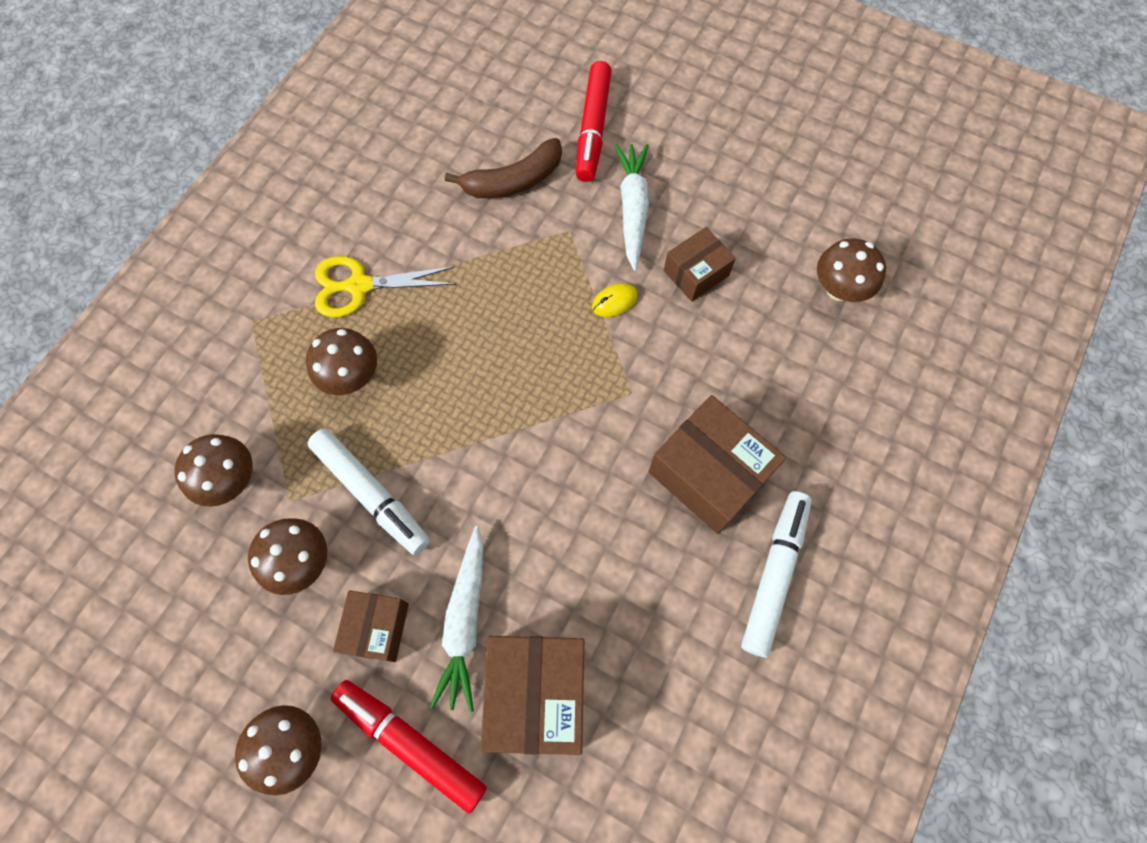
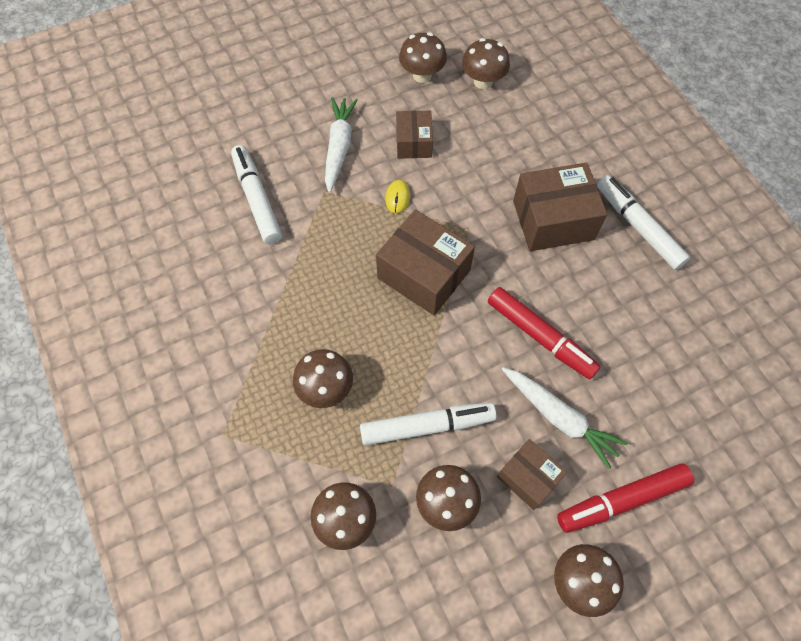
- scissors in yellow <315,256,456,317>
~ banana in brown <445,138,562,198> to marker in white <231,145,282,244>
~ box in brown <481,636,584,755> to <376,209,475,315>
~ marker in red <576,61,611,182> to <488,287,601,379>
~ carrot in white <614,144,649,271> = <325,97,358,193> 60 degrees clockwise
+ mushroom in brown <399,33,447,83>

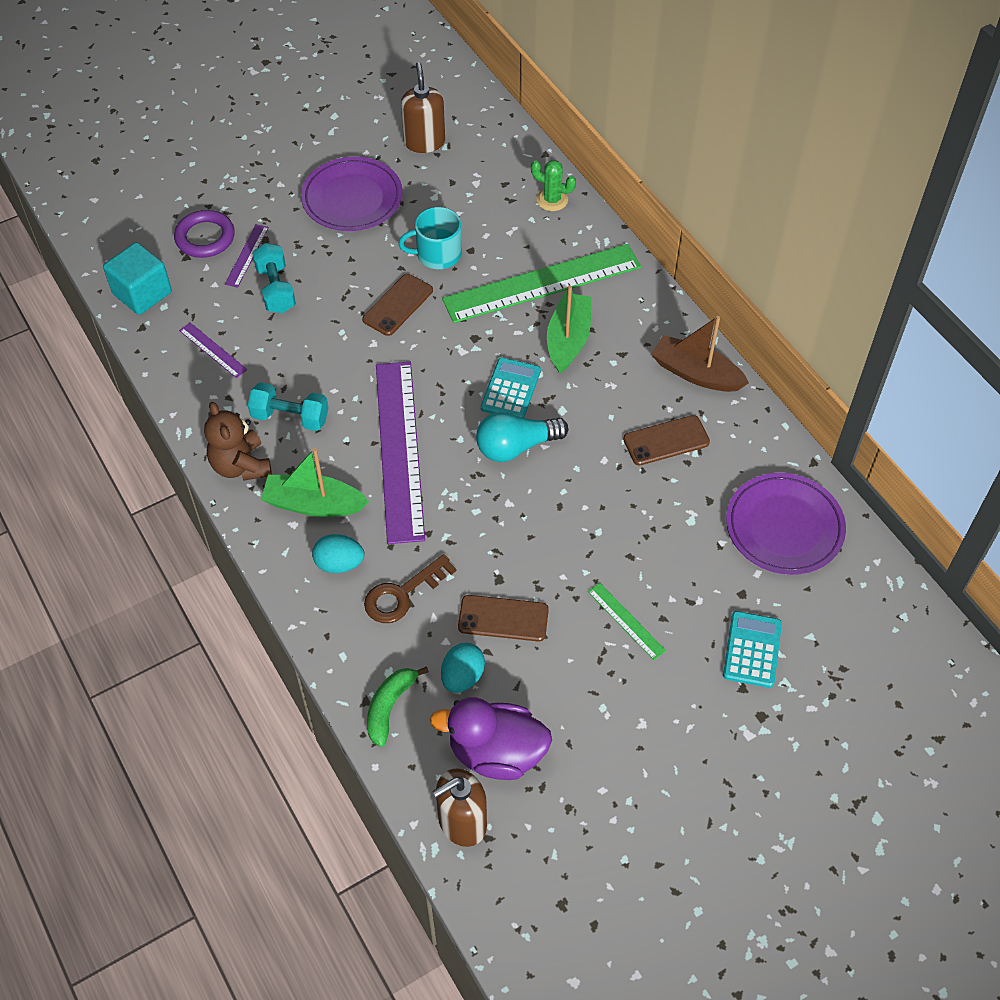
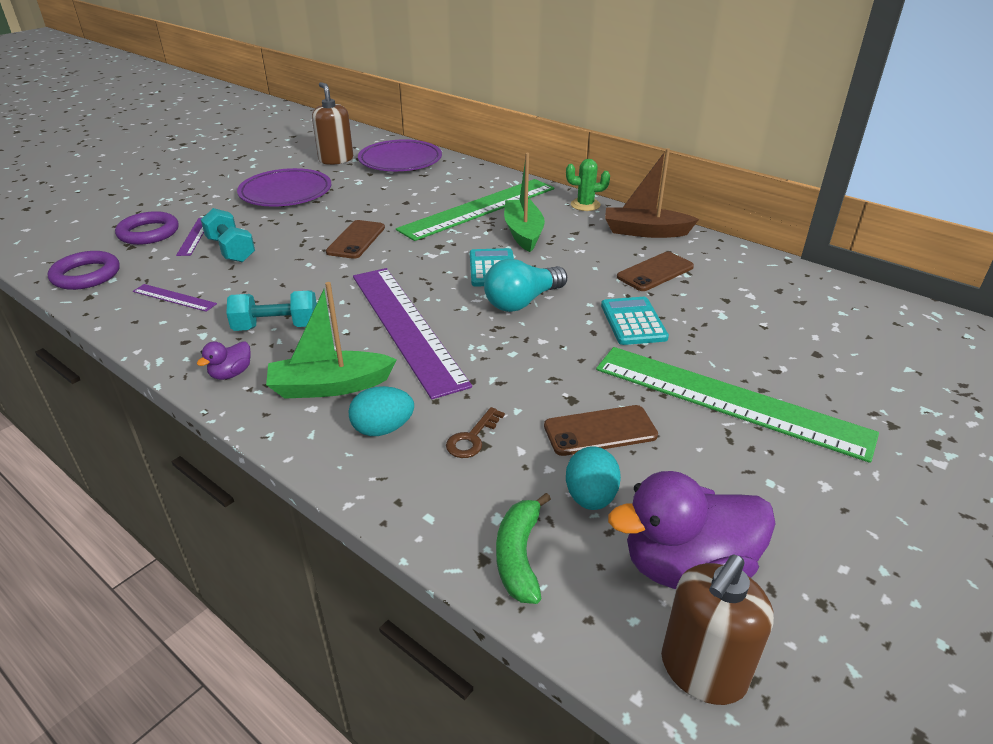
~ cube in turquoise <103,242,172,315> to ring in purple <48,251,120,290>
~ teddy bear in brown <204,402,272,481> to duck in purple <197,341,251,380>
~ key in brown <364,554,457,623> = <446,407,505,458> x0.64
- mug in turquoise <398,207,462,269>
~ cactus in green <531,160,576,211> to <566,159,610,211>
~ ruler in green <588,583,666,660> = <596,347,879,463> x2.37
~ calculator in turquoise <723,611,782,688> to <601,297,669,345>
~ plate in purple <726,473,846,575> to <358,139,442,171>

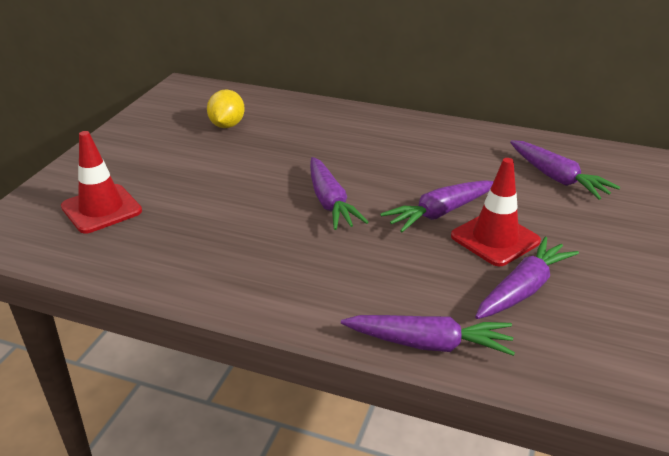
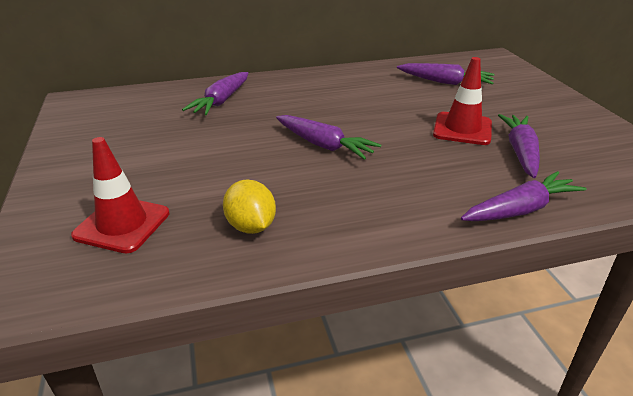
~ lemon in yellow <207,90,245,128> to <223,179,276,234>
~ carrot in purple <380,180,494,232> to <182,72,248,115>

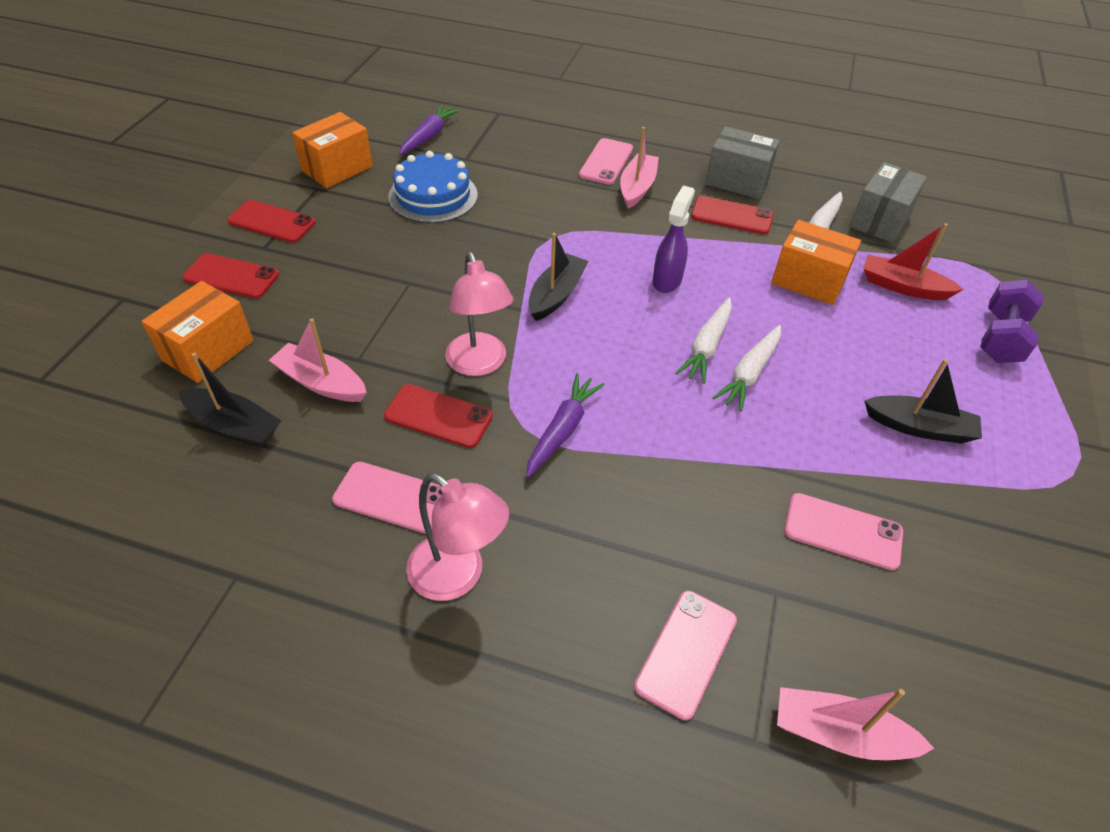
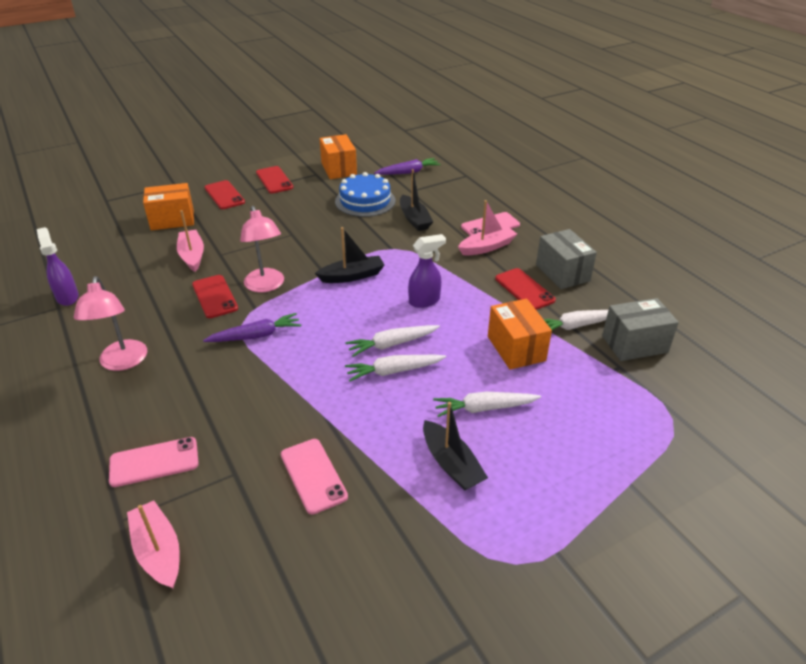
~ boat in black <179,353,281,446> to <400,169,433,231>
~ box in orange <292,112,373,188> = <319,134,357,179> 75 degrees clockwise
- phone in pink <332,462,442,534>
~ lamp in pink <445,252,513,376> = <240,206,284,292> 45 degrees counterclockwise
- boat in red <863,223,964,300>
- dumbbell in purple <980,280,1044,363>
+ spray bottle in purple <37,227,79,306>
+ carrot in white <433,392,541,417>

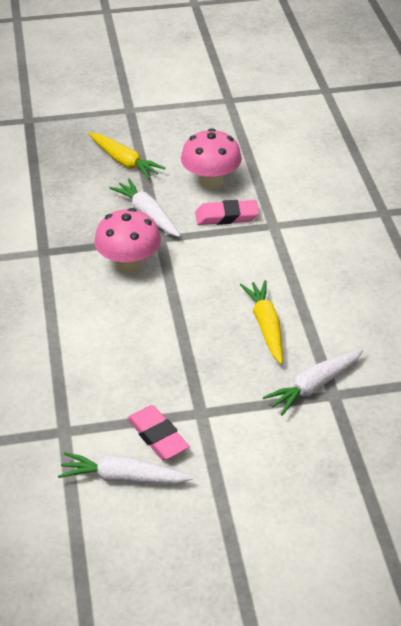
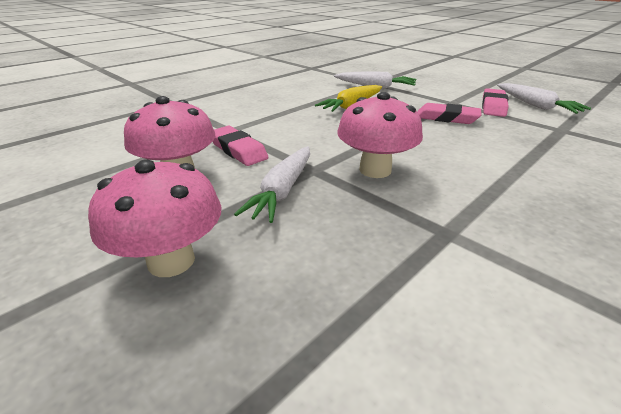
~ carrot in yellow <89,133,166,179> to mushroom in pink <88,159,222,277>
+ eraser in pink <417,103,482,124>

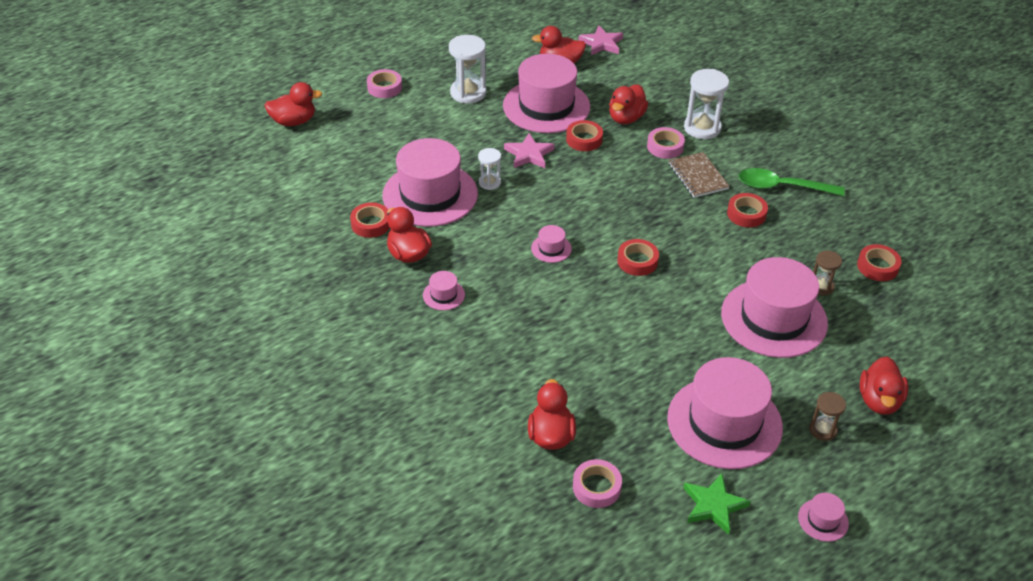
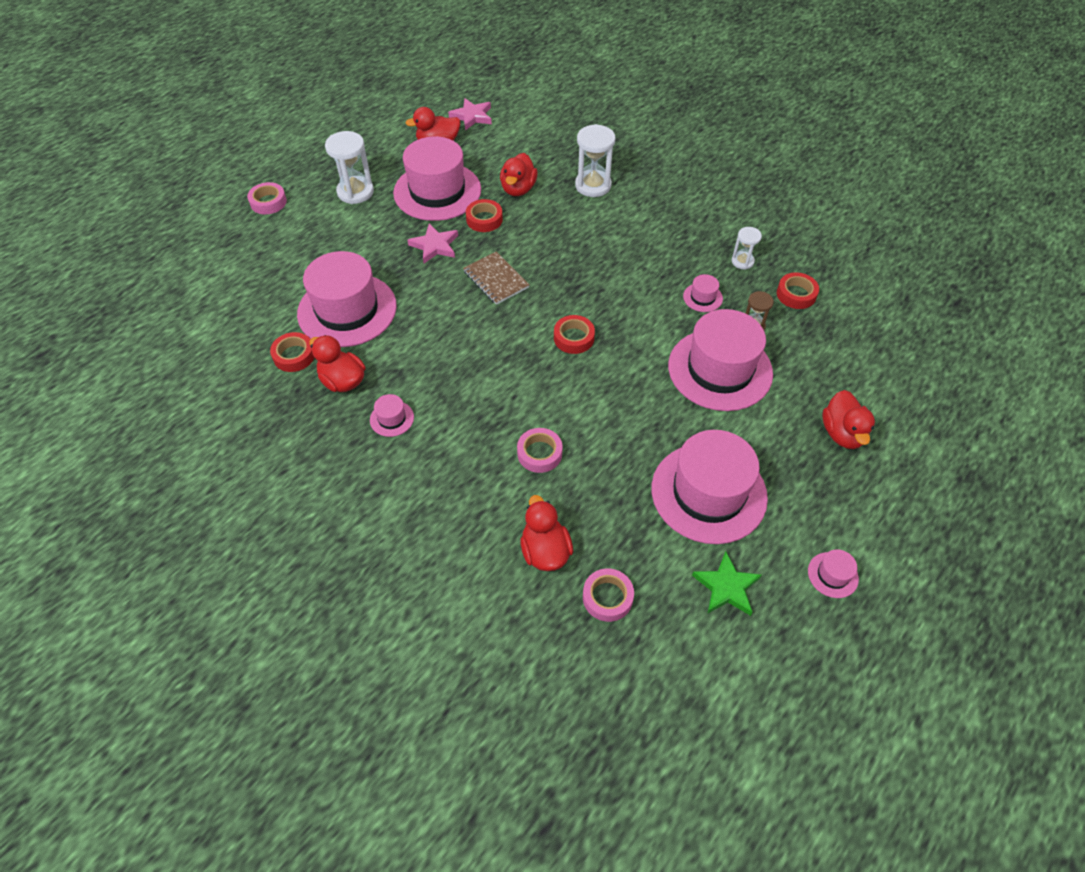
- duck in red <264,82,322,126>
~ hourglass in white <478,148,501,190> to <731,227,762,270>
~ hat in pink <531,225,572,263> to <683,274,723,312>
~ tape in pink <647,127,685,159> to <517,428,563,473>
~ notebook in brown <669,152,730,198> to <463,252,530,305>
- tape in red <727,193,768,227>
- spoon in green <739,168,845,196>
- hourglass in brown <809,392,846,441>

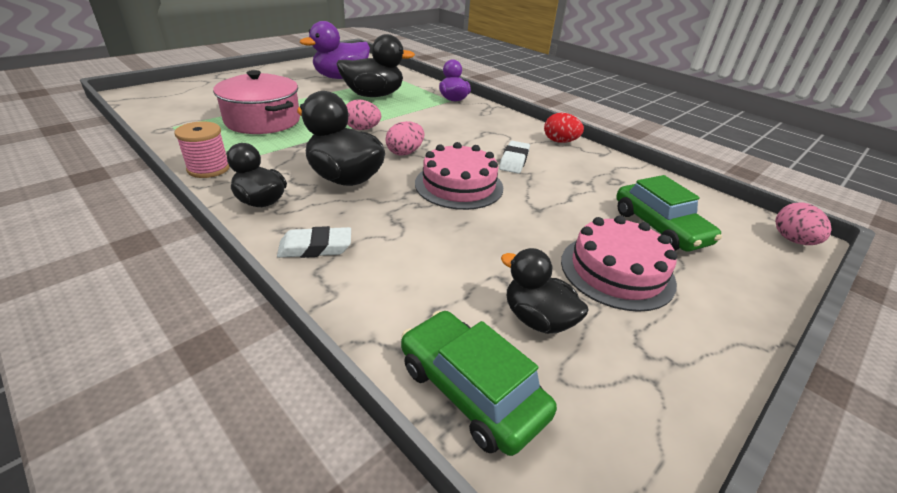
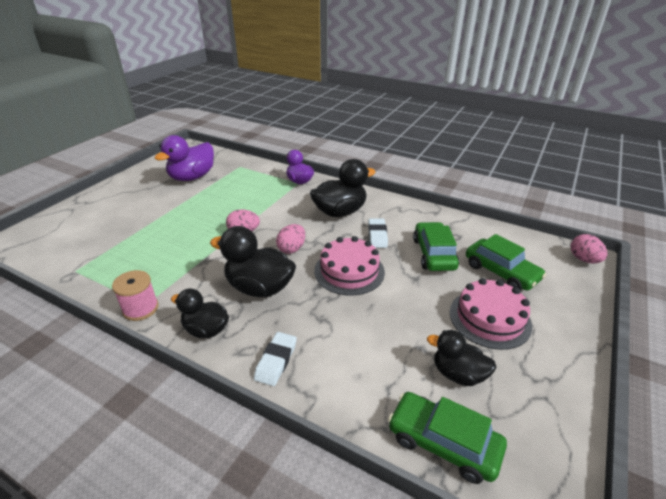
- pot in pink <213,70,300,134>
~ eraser in white <277,226,351,258> = <254,332,297,386> 45 degrees counterclockwise
~ duck in black <336,34,415,97> to <310,159,375,217>
- egg in red <544,113,584,143>
+ car in green <413,222,459,271>

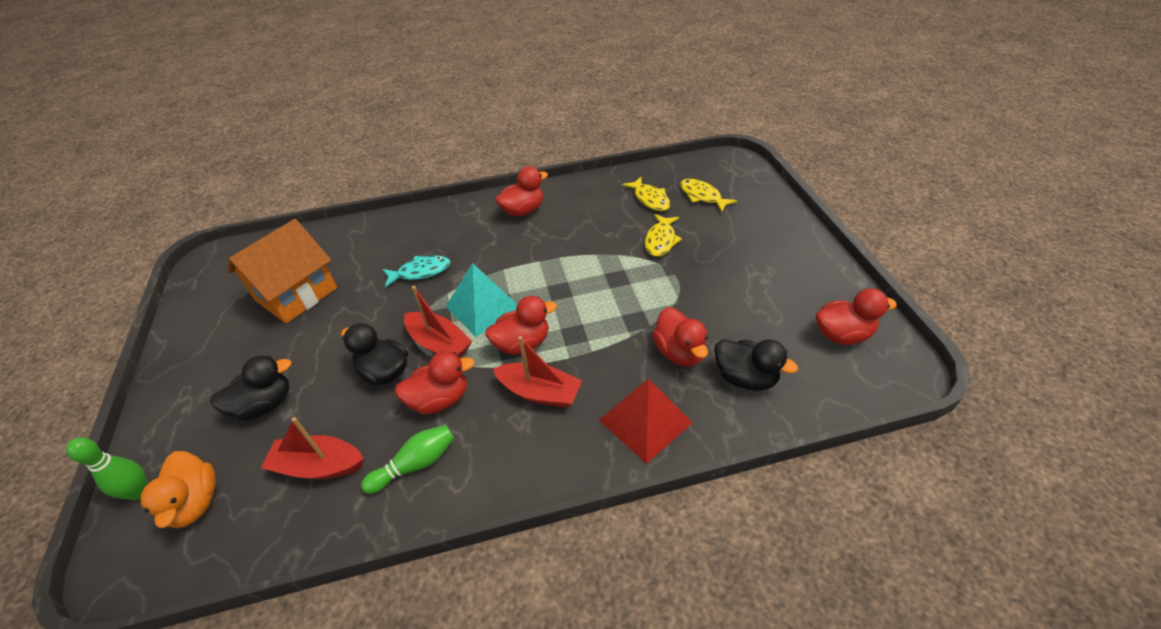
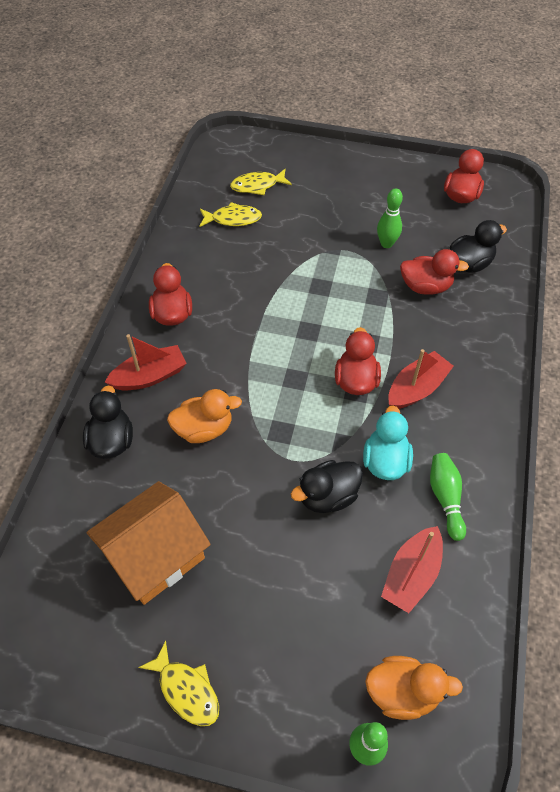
~ duck in black <210,355,291,420> to <83,385,133,459>
~ house in orange <228,219,337,324> = <87,481,211,605> 75 degrees clockwise
~ fish in turquoise <382,255,450,288> to duck in orange <167,389,242,443>
~ duck in red <395,351,475,414> to duck in turquoise <363,405,413,480>
~ boat in red <404,286,472,358> to <105,334,187,391>
- pyramid in turquoise <446,263,518,337>
- pyramid in red <599,378,693,464>
~ fish in yellow <645,214,682,257> to <138,640,219,726>
+ bowling pin in green <377,189,403,248>

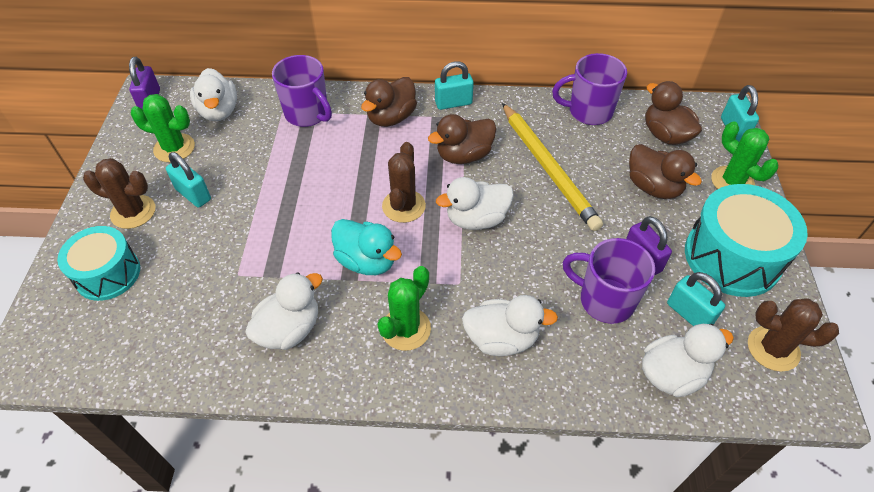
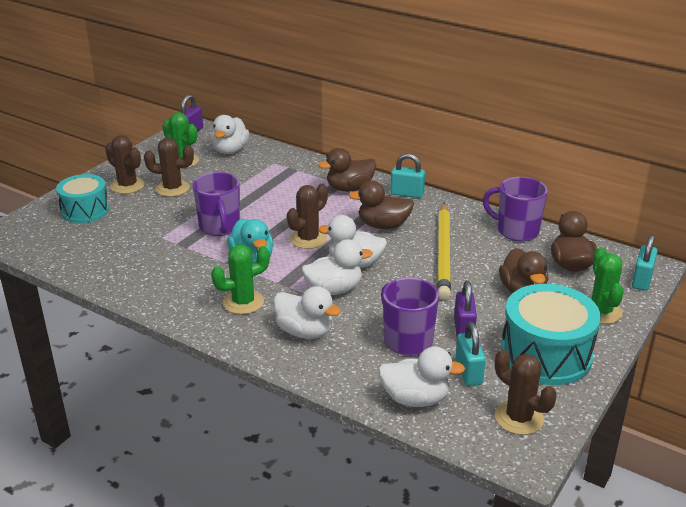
~ padlock in turquoise <166,152,211,208> to cactus in brown <144,138,194,197>
~ duck in white <245,272,323,350> to <301,239,373,295>
~ mug in purple <272,55,332,127> to <193,172,240,236>

